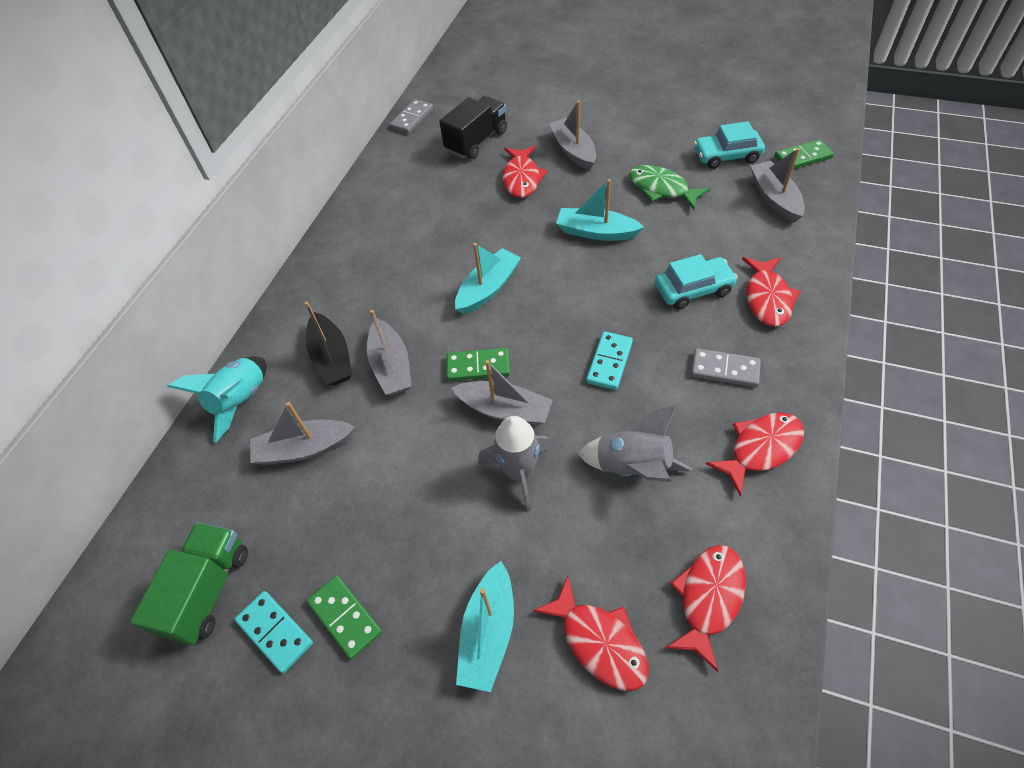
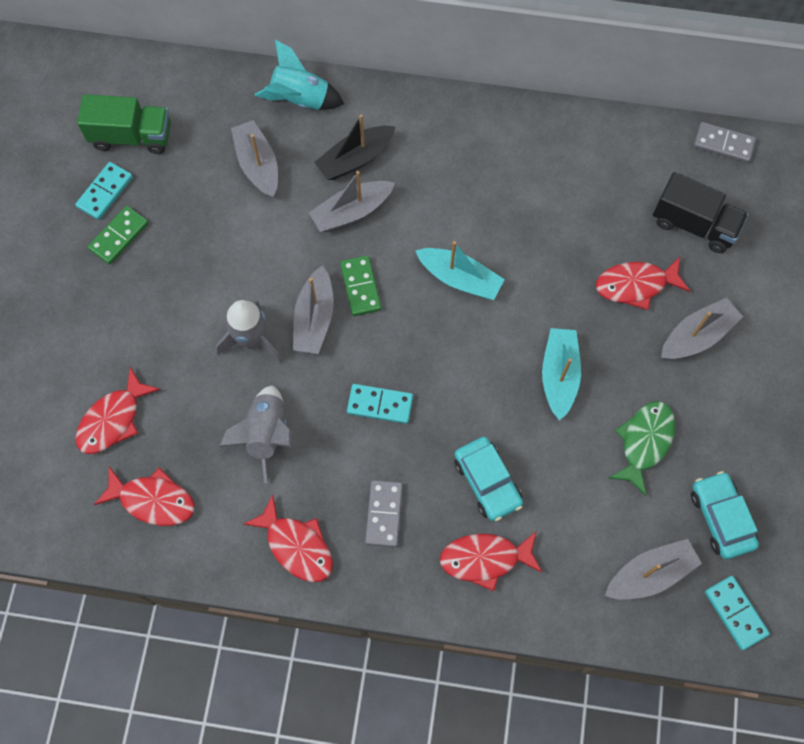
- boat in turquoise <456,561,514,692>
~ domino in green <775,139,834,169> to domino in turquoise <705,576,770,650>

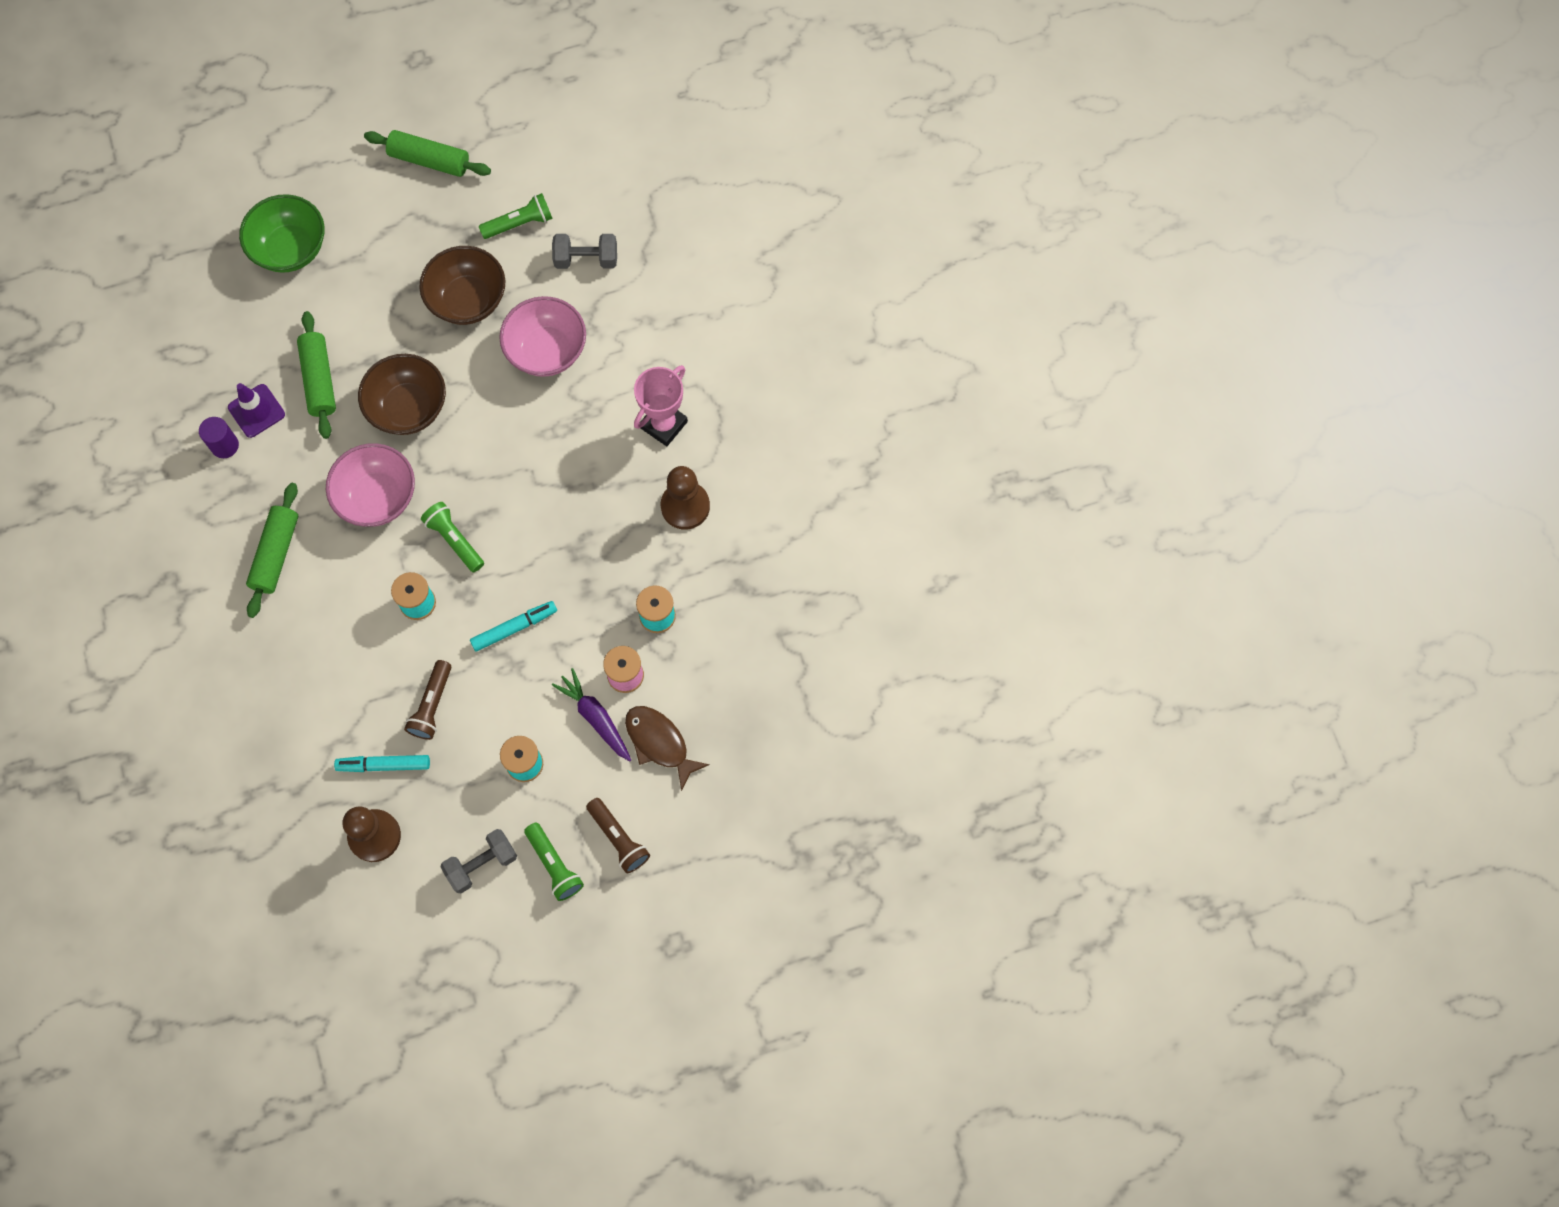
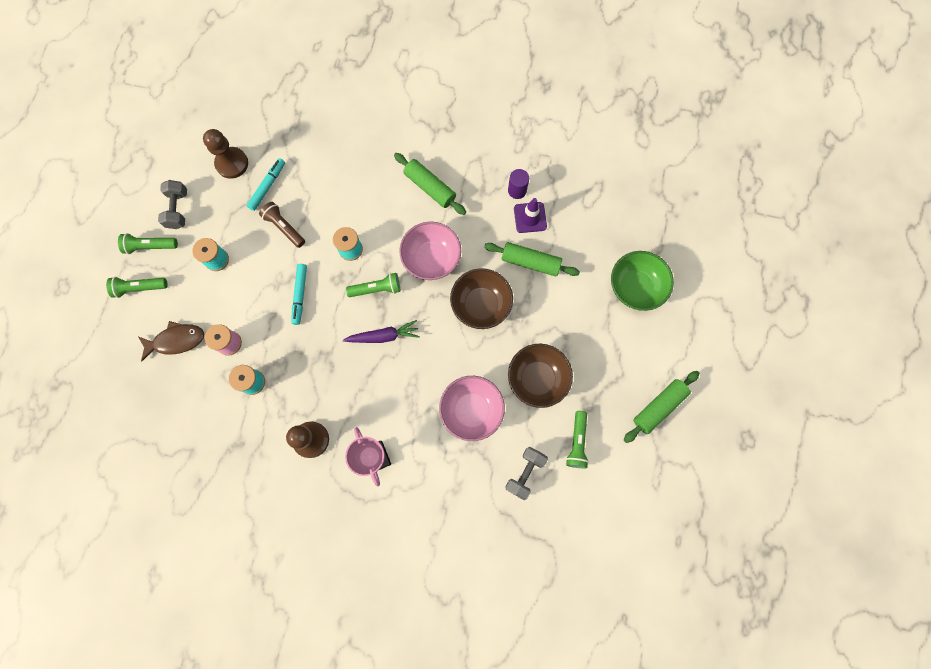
~ carrot in purple <552,668,631,761> to <343,320,420,343>
~ flashlight in brown <586,798,650,873> to flashlight in green <106,277,168,298>

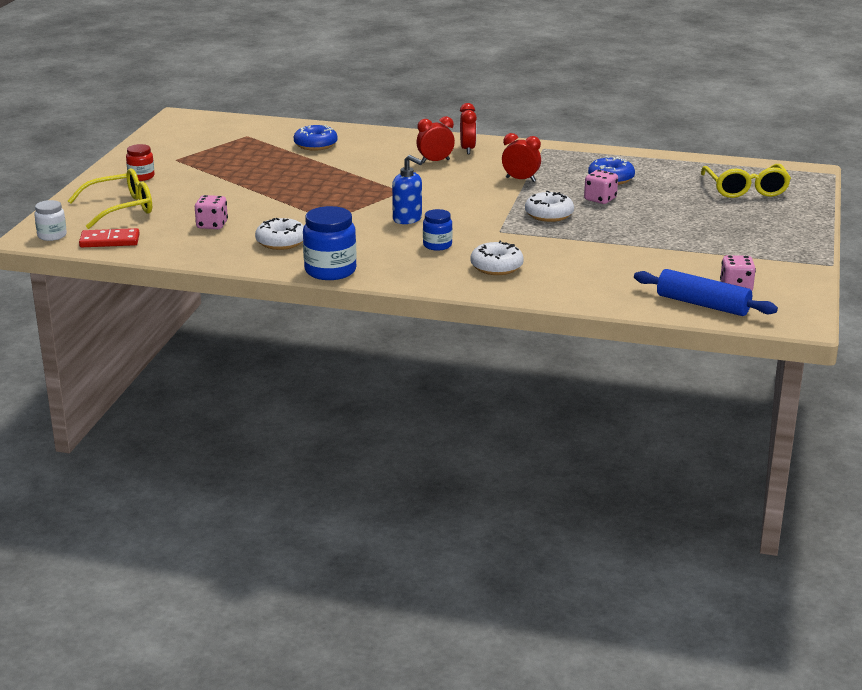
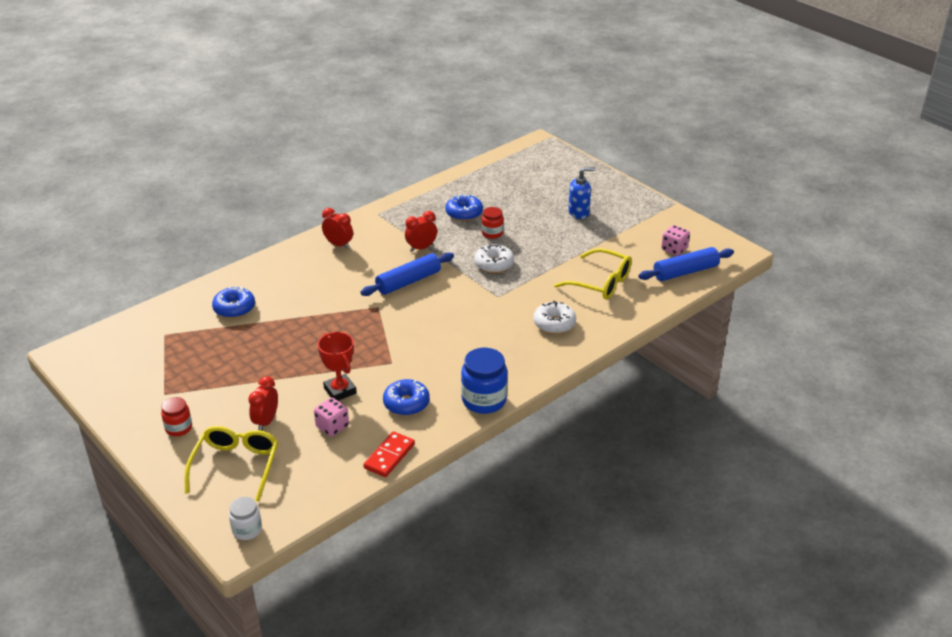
~ domino in red <79,228,140,247> to <363,431,415,477>
~ donut in white <255,218,304,250> to donut in blue <383,379,430,416>
~ soap dispenser in blue <392,155,423,224> to <568,167,595,219>
~ clock in red <416,116,455,163> to <248,376,278,431>
- jar in blue <423,209,452,251>
~ dice in pink <584,170,618,204> to jar in red <481,207,504,239>
~ glasses in yellow <701,164,791,198> to <554,248,632,300>
+ trophy in red <317,332,357,401>
+ rolling pin in blue <360,252,454,296>

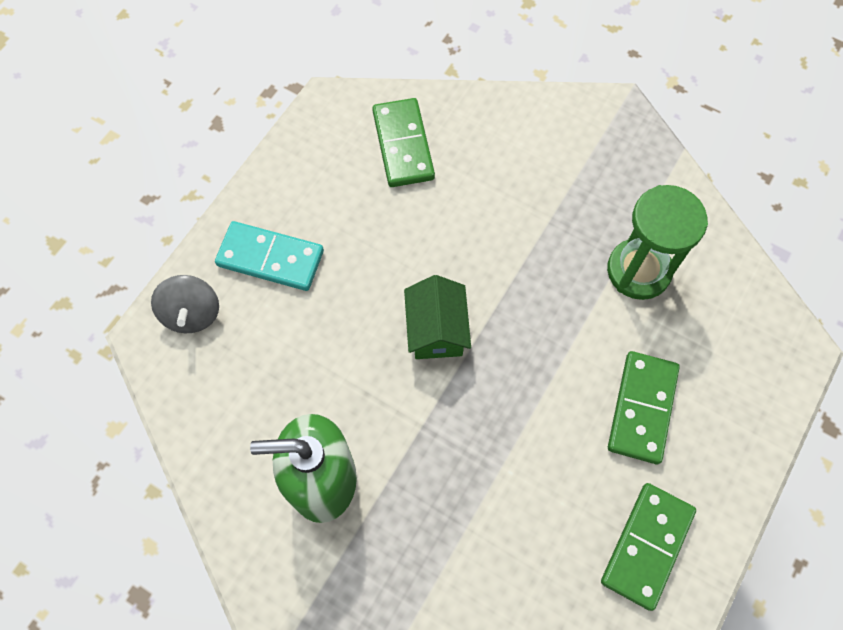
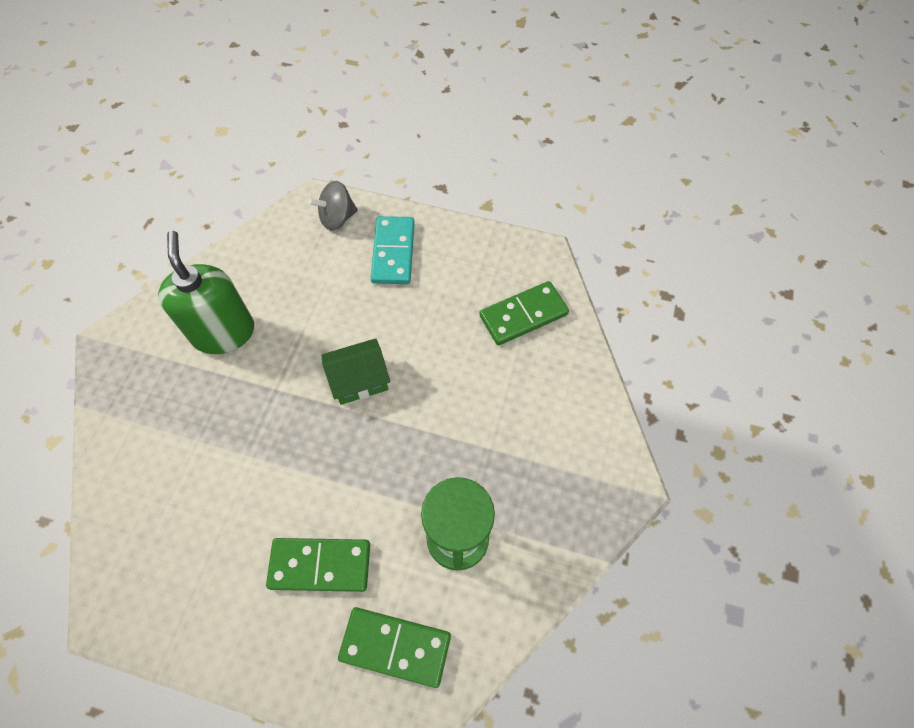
~ domino in green <601,483,696,611> to <338,607,451,688>

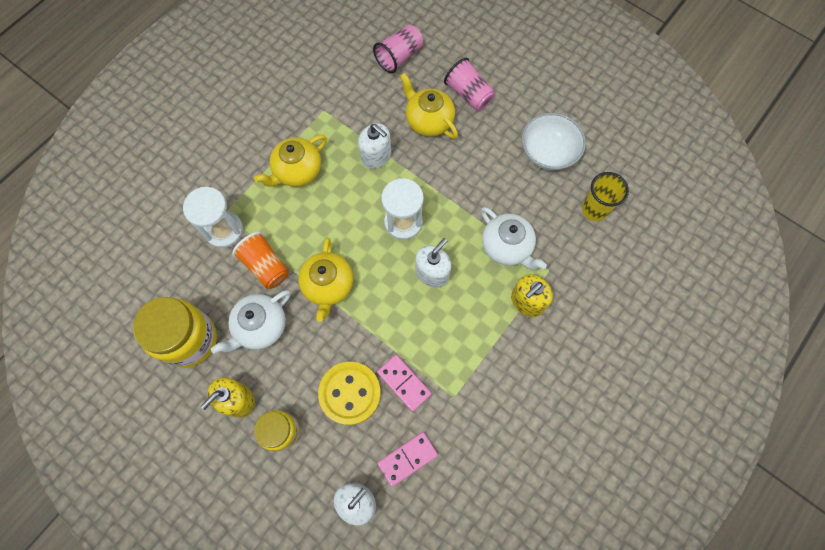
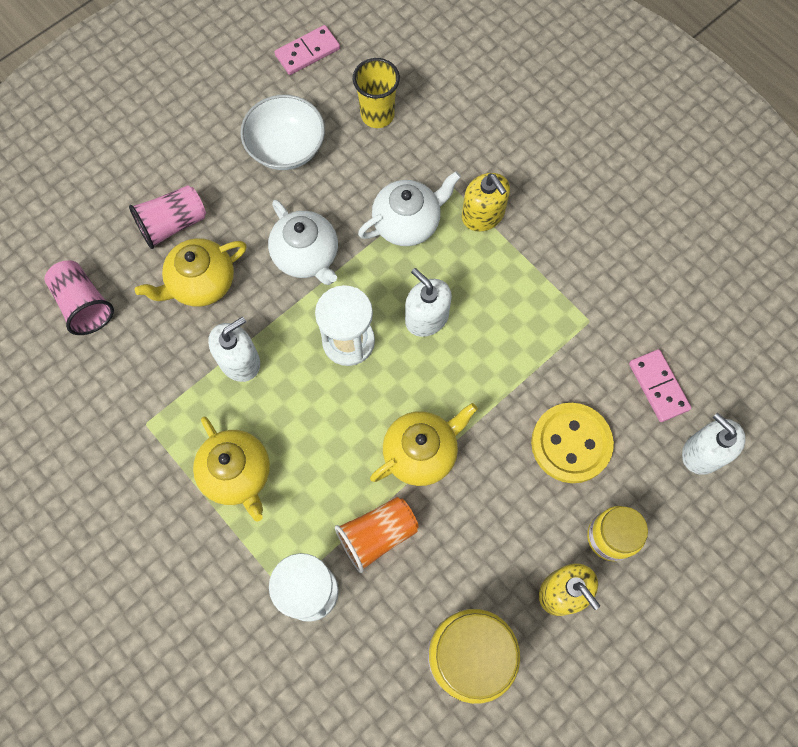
~ teapot in white <211,290,291,354> to <268,200,338,285>
~ teapot in yellow <298,237,353,322> = <370,403,478,486> 45 degrees counterclockwise
~ domino in pink <377,355,432,412> to <275,25,340,75>

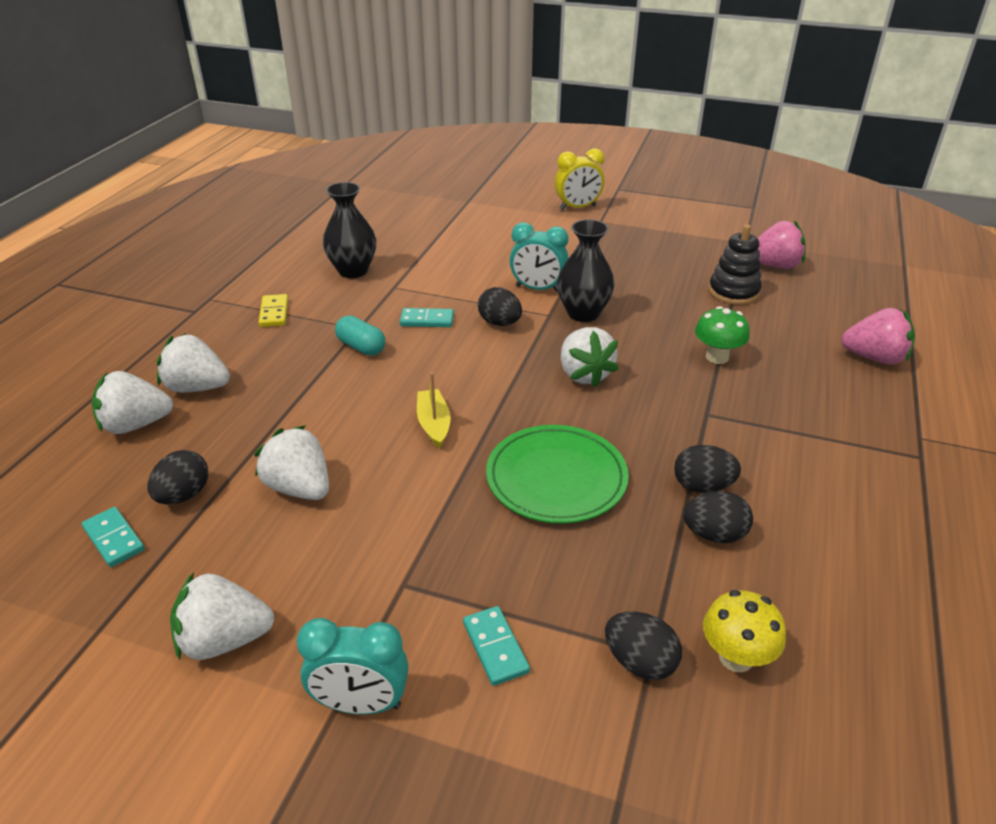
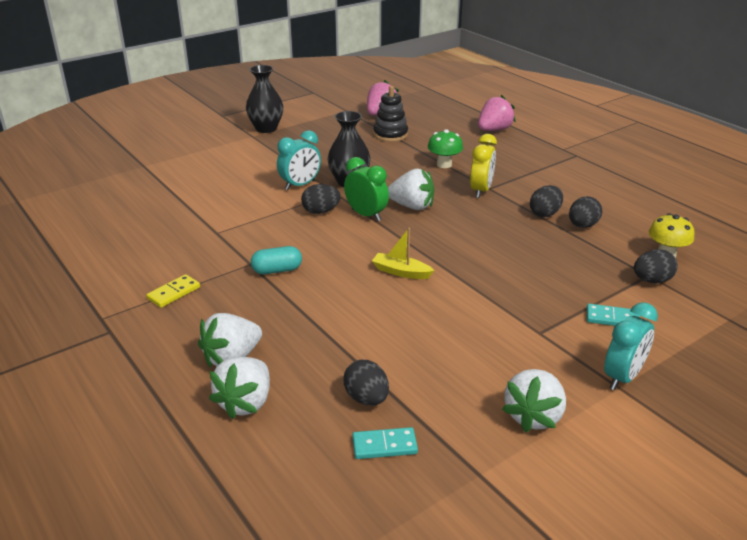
- strawberry in white <254,425,329,500>
~ domino in yellow <258,294,288,327> = <146,274,200,308> 75 degrees counterclockwise
~ vase in black <323,182,376,278> to <246,65,283,133>
- domino in turquoise <400,308,454,327>
- plate in green <486,425,629,523>
~ clock in yellow <555,148,604,210> to <470,134,497,198>
+ clock in green <344,157,389,221>

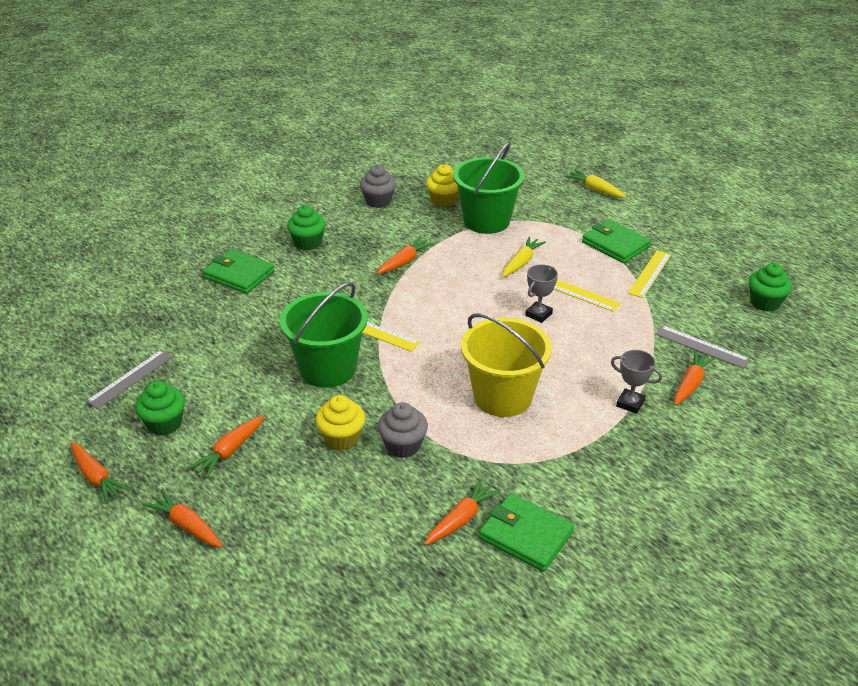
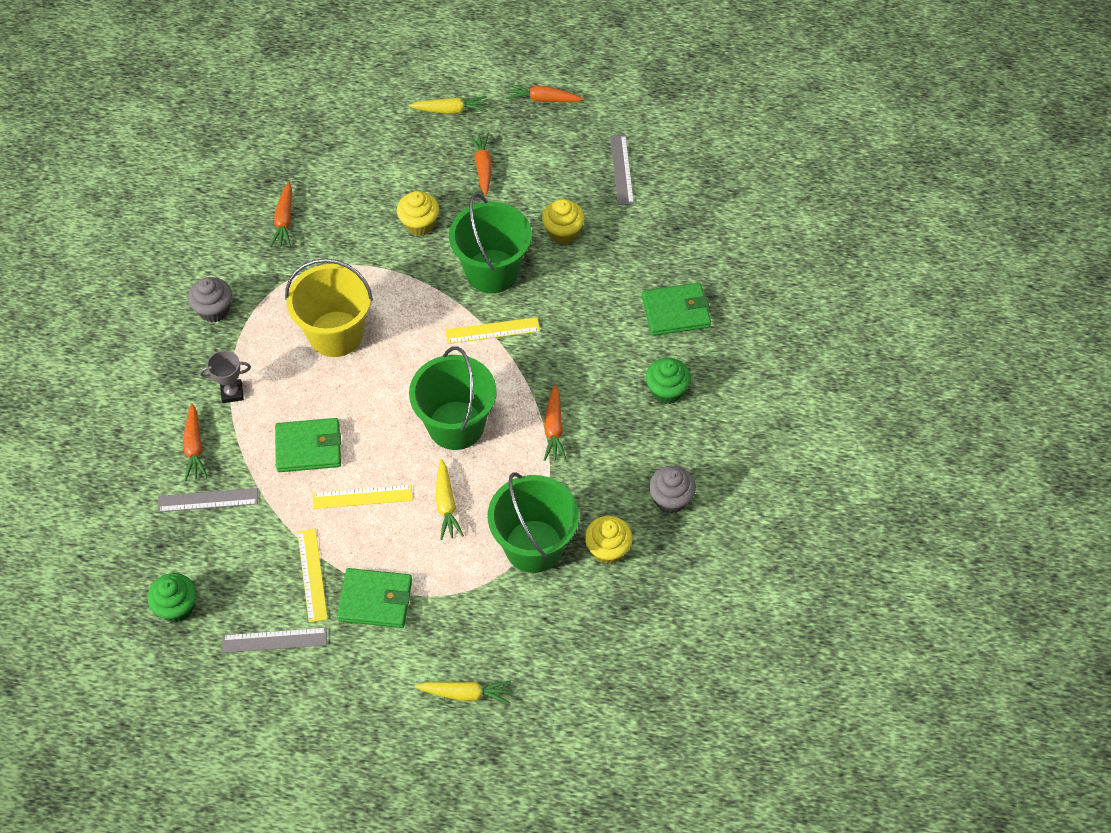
- cupcake in green <135,381,185,436>
~ carrot in orange <142,489,223,548> to carrot in yellow <409,96,487,114>
~ cupcake in grey <378,402,428,458> to <188,277,232,323>
~ wallet in green <479,493,574,572> to <275,418,341,472>
- trophy in grey <525,264,558,323>
+ ruler in grey <222,628,327,653>
+ bucket in green <409,347,497,450>
+ cupcake in yellow <542,199,585,244>

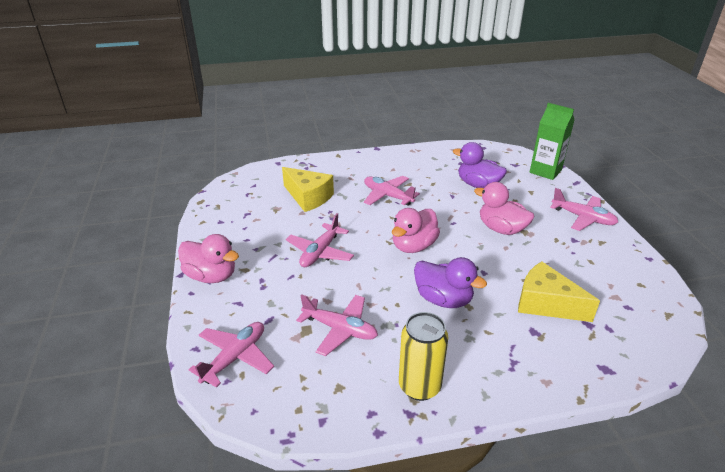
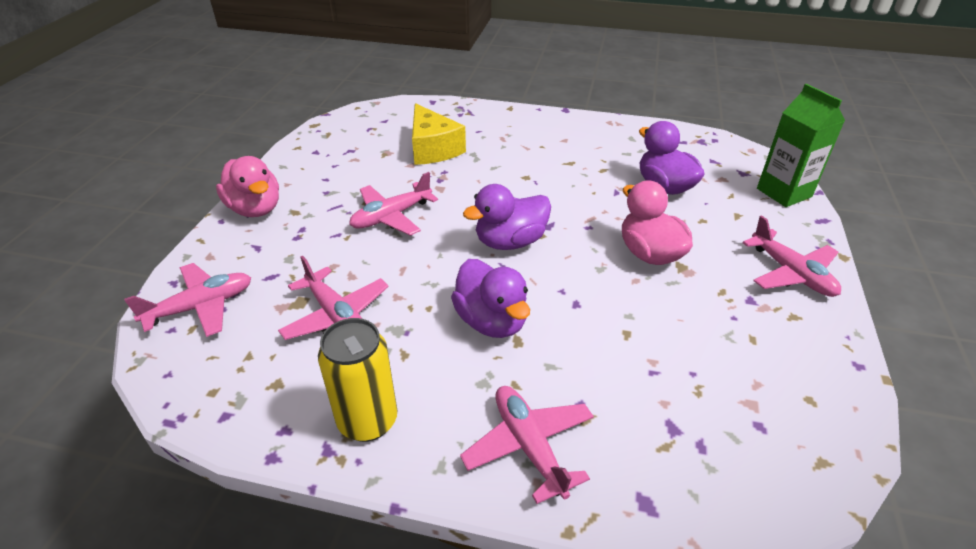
~ plane in pink <364,176,420,206> to <460,386,594,504>
~ duck in pink <392,208,440,253> to duck in purple <463,184,551,250>
- cheese in yellow <518,261,600,322>

